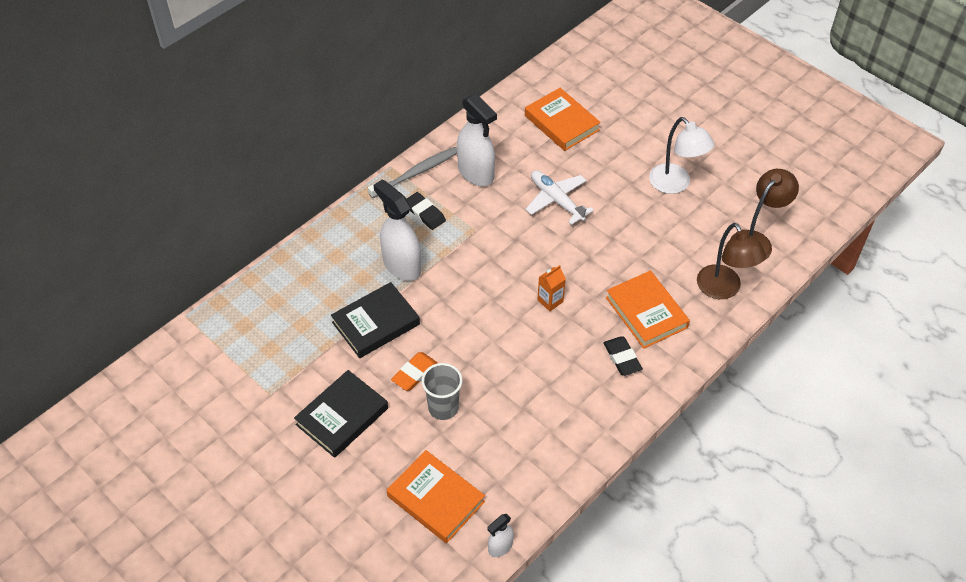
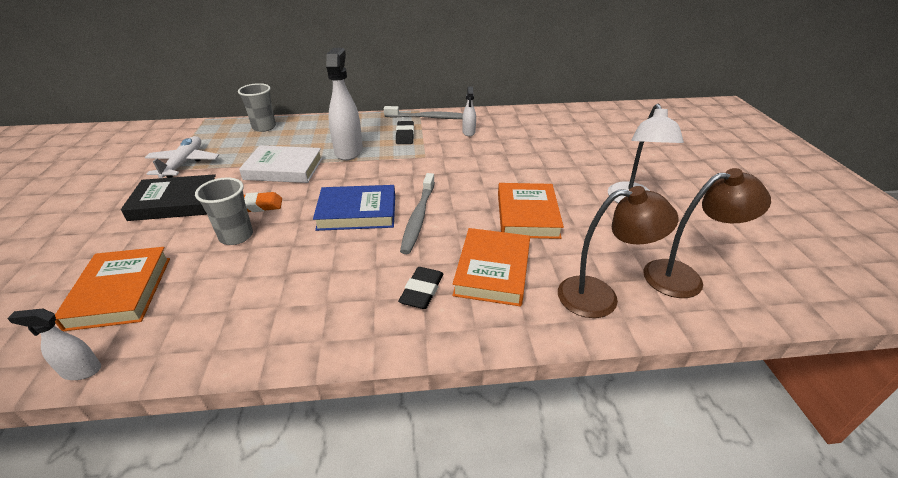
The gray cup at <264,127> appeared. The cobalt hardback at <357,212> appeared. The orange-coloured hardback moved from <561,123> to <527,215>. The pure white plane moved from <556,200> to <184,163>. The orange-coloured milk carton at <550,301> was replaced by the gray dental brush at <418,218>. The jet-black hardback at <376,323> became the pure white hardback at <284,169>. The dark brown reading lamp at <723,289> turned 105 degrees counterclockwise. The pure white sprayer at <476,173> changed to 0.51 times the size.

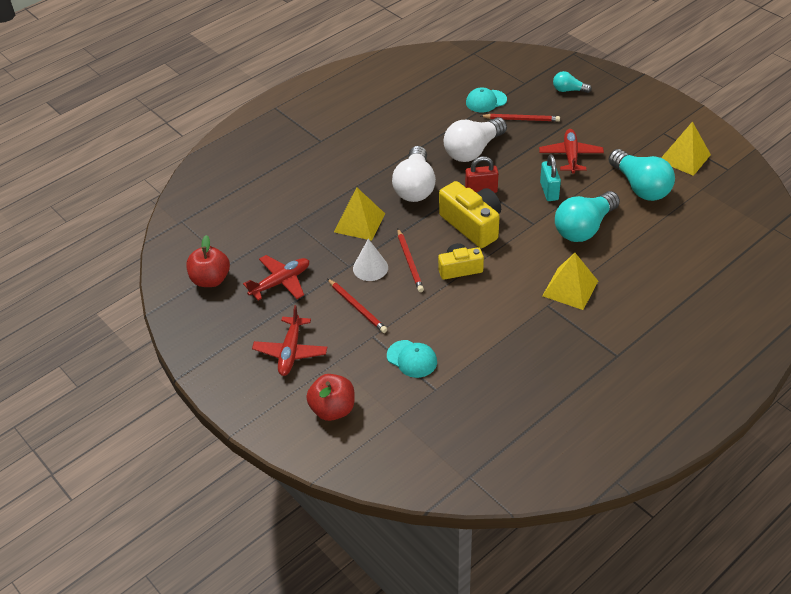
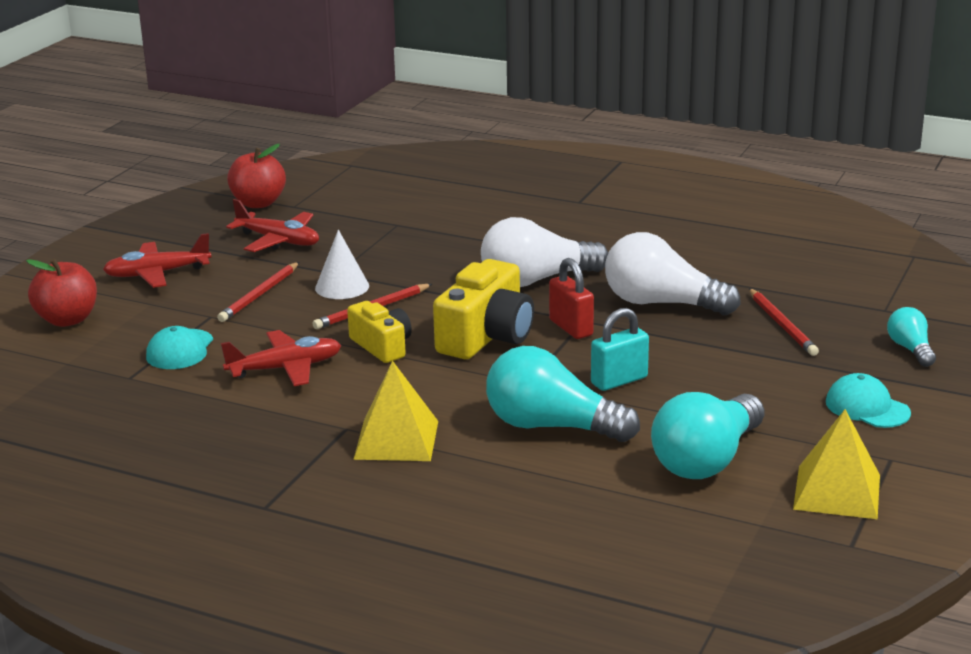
The bright yellow pyramid at <359,222> disappeared. The teal peaked cap moved from <486,101> to <867,407>. The scarlet plane moved from <570,156> to <285,368>.

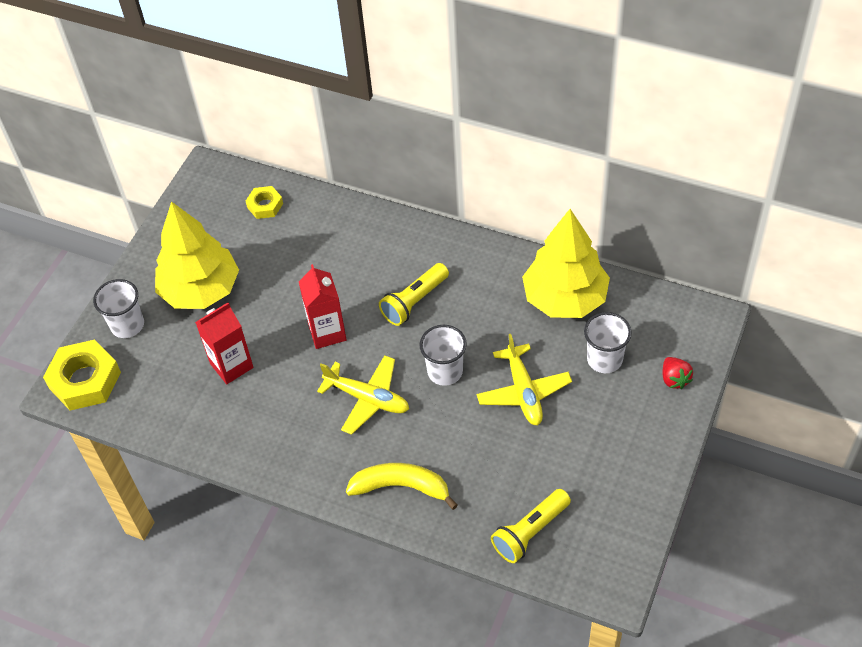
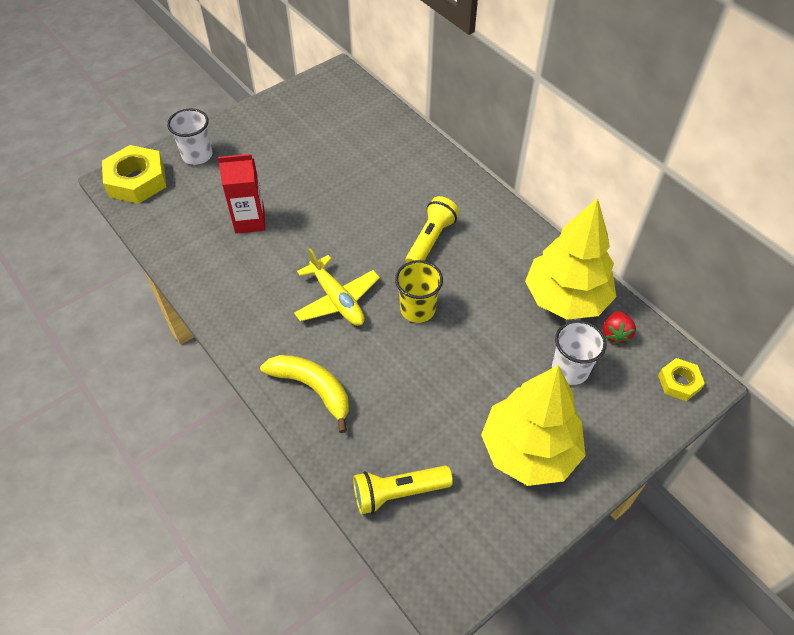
The scarlet milk carton at <327,332> disappeared. The bright yellow plane at <523,392> disappeared. The bright yellow fir tree moved from <200,290> to <529,450>. The bright yellow hex nut moved from <265,205> to <679,382>. The scarlet berry moved from <674,379> to <615,334>. The pure white cup at <445,371> became the bright yellow cup at <417,309>. The bright yellow torch at <414,302> turned 135 degrees clockwise.

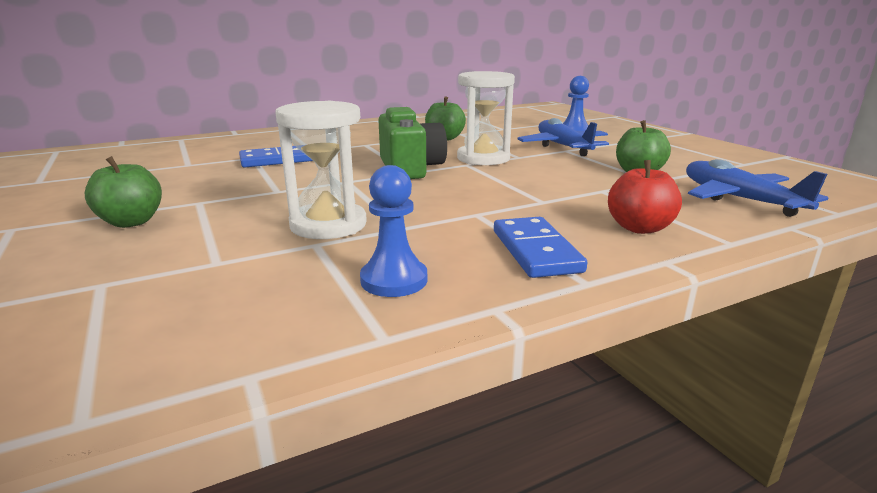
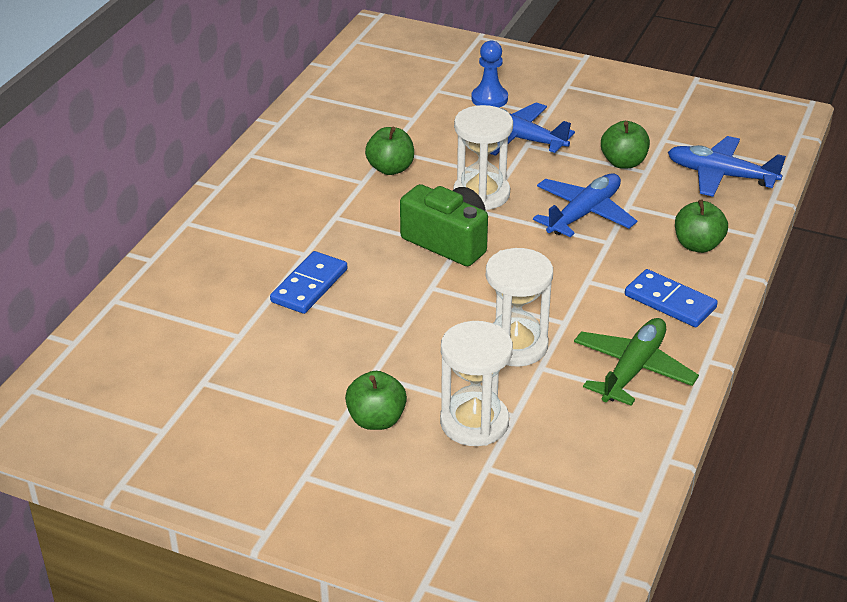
The pure white sand timer at <474,422> appeared. The cobalt plane at <584,213> appeared. The cobalt game pawn at <394,280> was replaced by the green plane at <633,369>. The scarlet apple fruit at <639,228> became the green apple fruit at <697,245>.

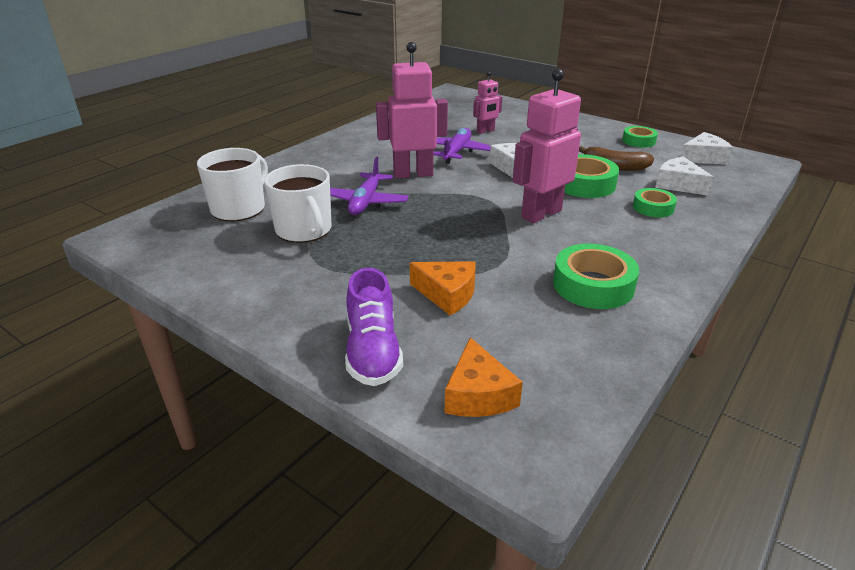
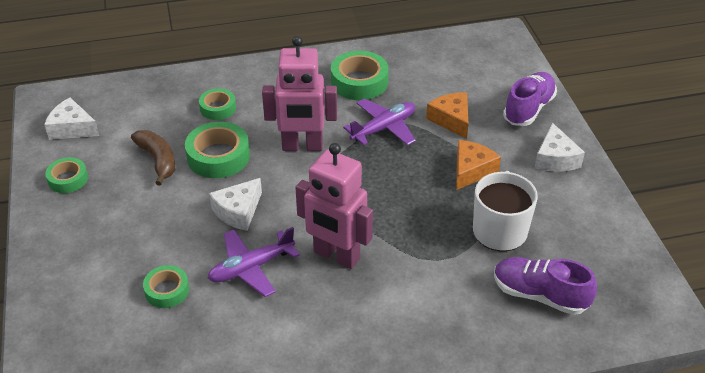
The royal purple plane moved from <366,202> to <383,128>. The orange-coloured piece of cheese moved from <478,394> to <471,170>. The pure white piece of cheese moved from <678,185> to <555,159>. The pure white coffee mug at <239,209> was replaced by the royal purple sneaker at <539,295>. The rosy robot figure at <485,131> was replaced by the green roll of tape at <167,290>.

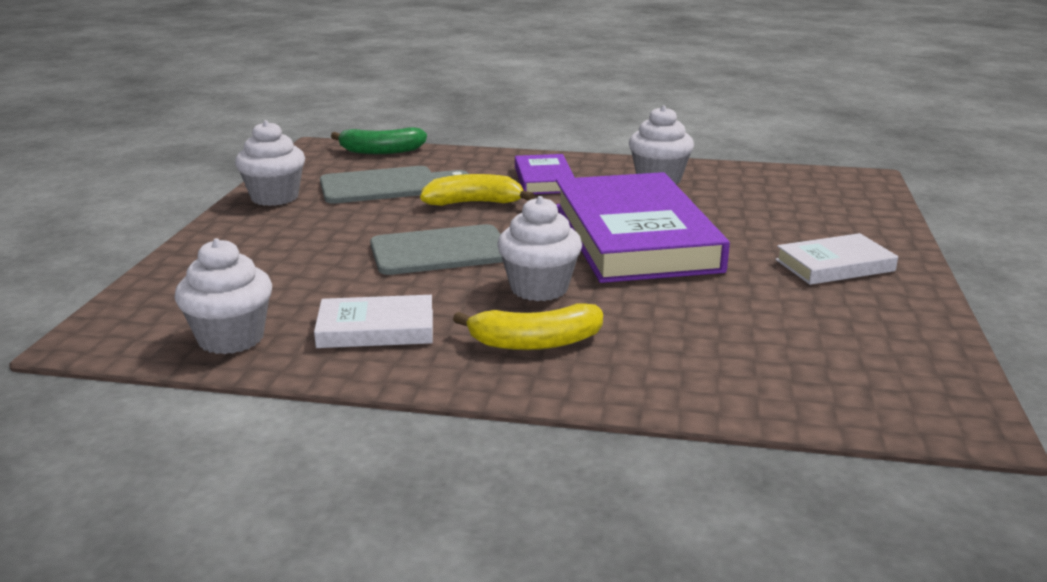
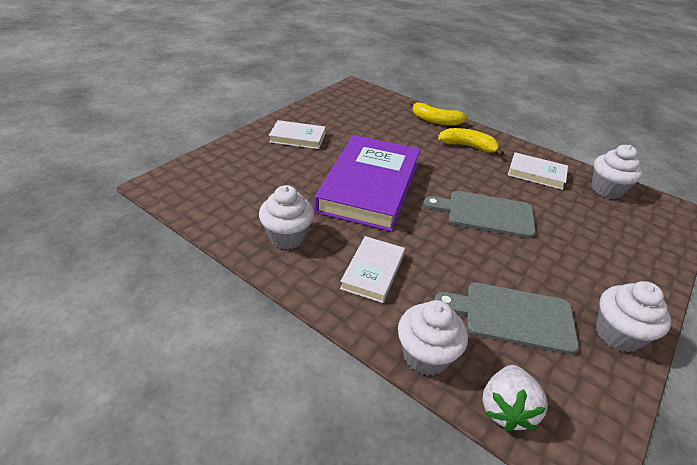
The bright yellow banana moved from <473,203> to <435,120>. The pure white fairy cake moved from <539,288> to <426,356>. The green banana at <381,151> was replaced by the pure white berry at <506,409>. The royal purple hardback at <544,179> became the pure white hardback at <373,271>.

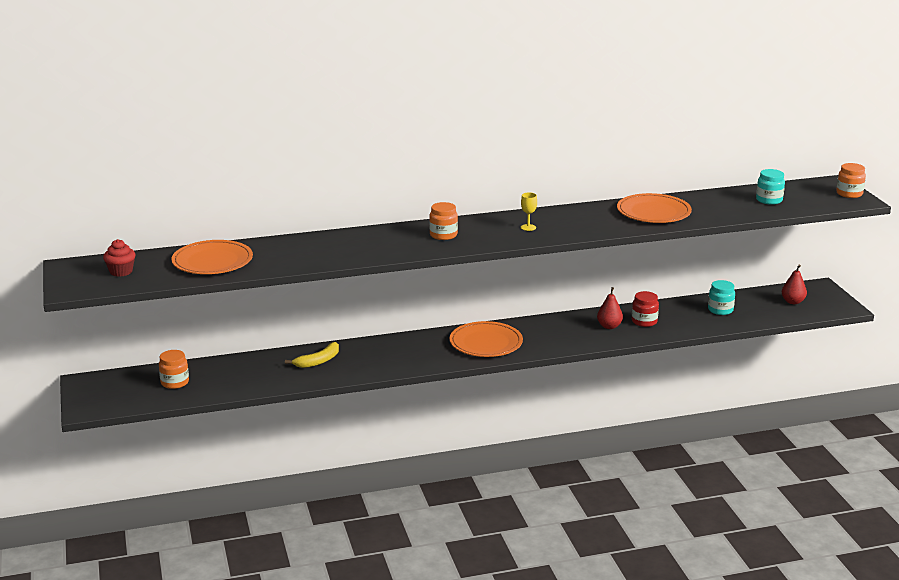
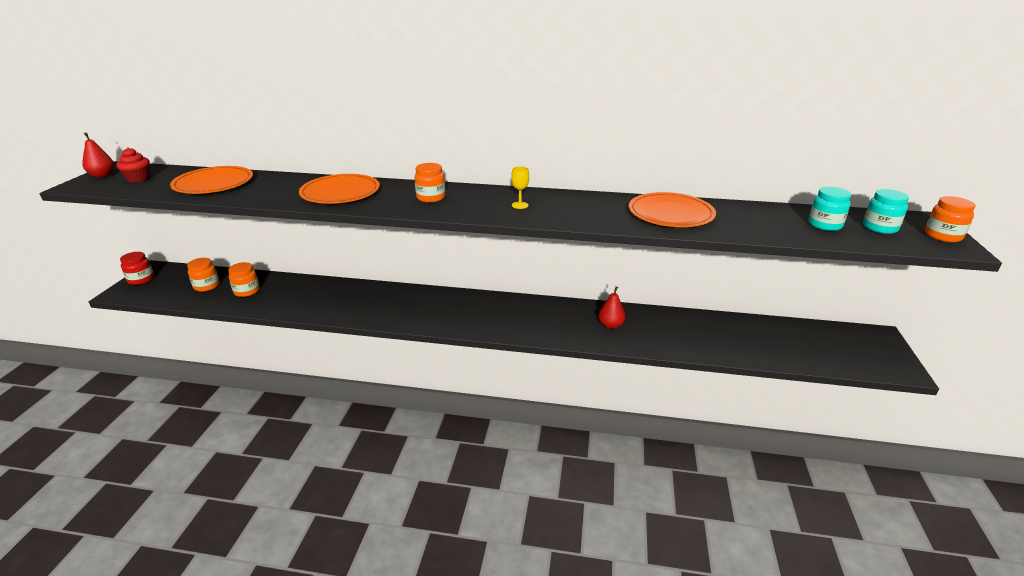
The bright yellow banana at <318,361> disappeared. The orange-coloured jar at <246,291> appeared. The orange-coloured flat dish moved from <486,343> to <340,192>. The scarlet jar moved from <644,321> to <141,279>. The teal jar moved from <720,310> to <880,228>. The scarlet toy pear moved from <793,302> to <102,175>.

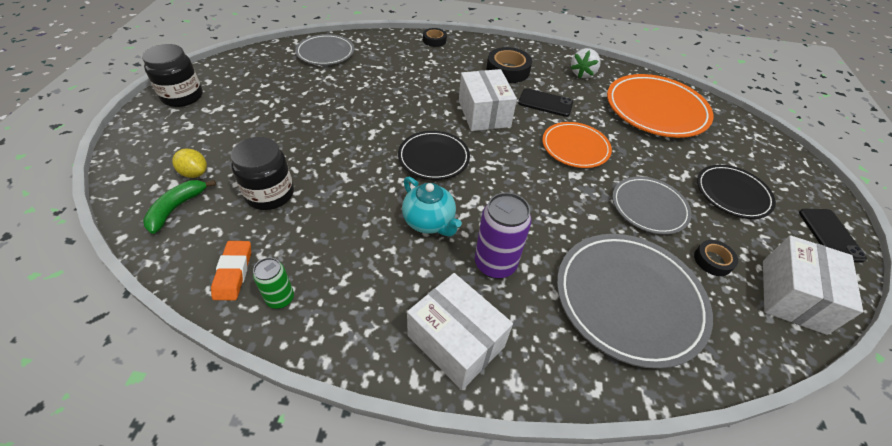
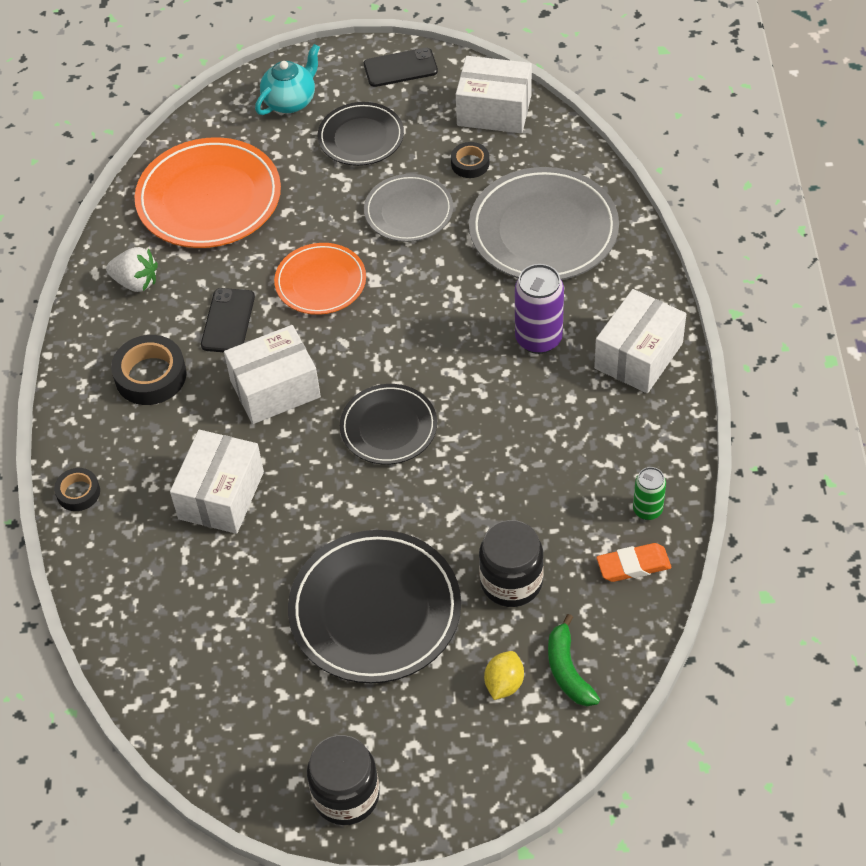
The gray flat dish at <325,53> disappeared. The pure white parcel at <221,495> appeared. The jet-black flat dish at <375,610> appeared. The teal tea pot moved from <429,222> to <290,101>. The green banana at <177,208> turned 60 degrees clockwise.

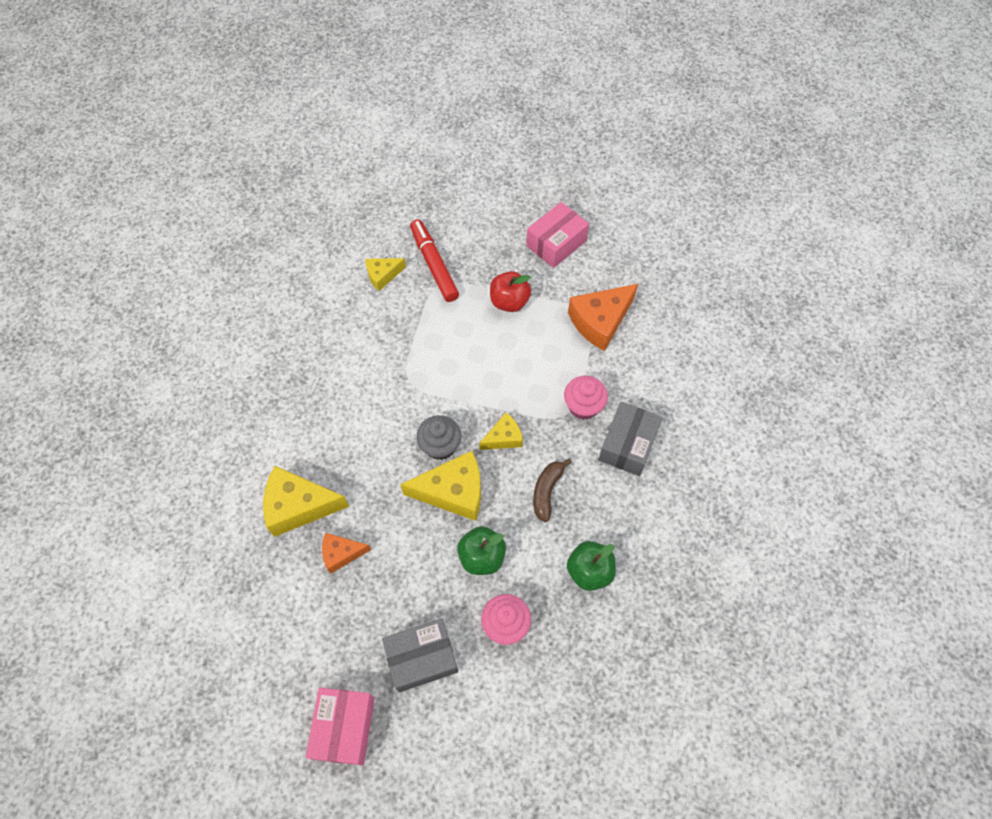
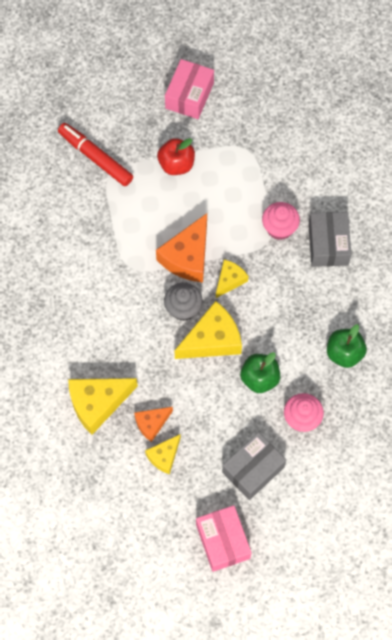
The dark brown banana at <547,491> disappeared. The bright yellow piece of cheese moved from <383,275> to <164,456>. The orange-coloured piece of cheese moved from <600,321> to <187,257>.

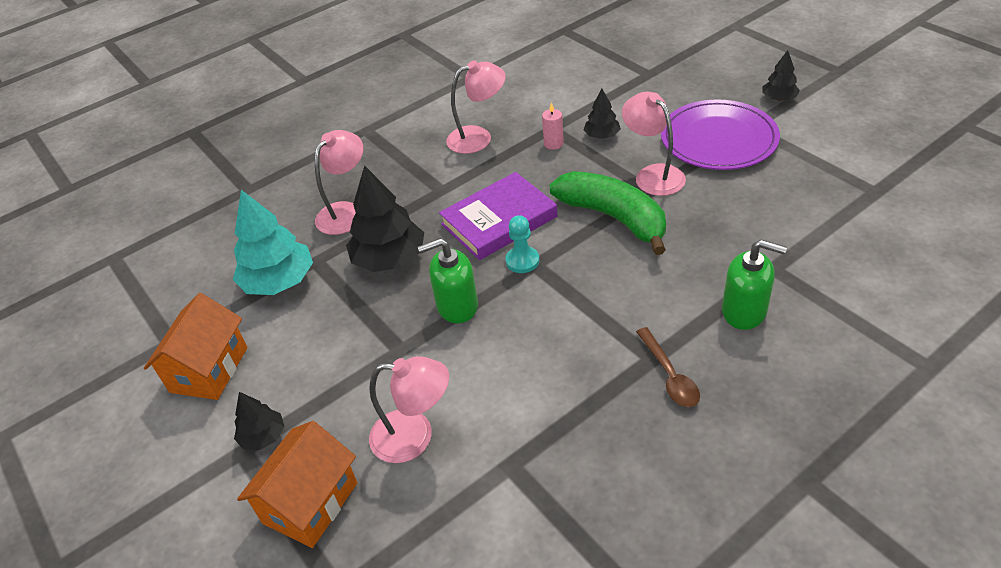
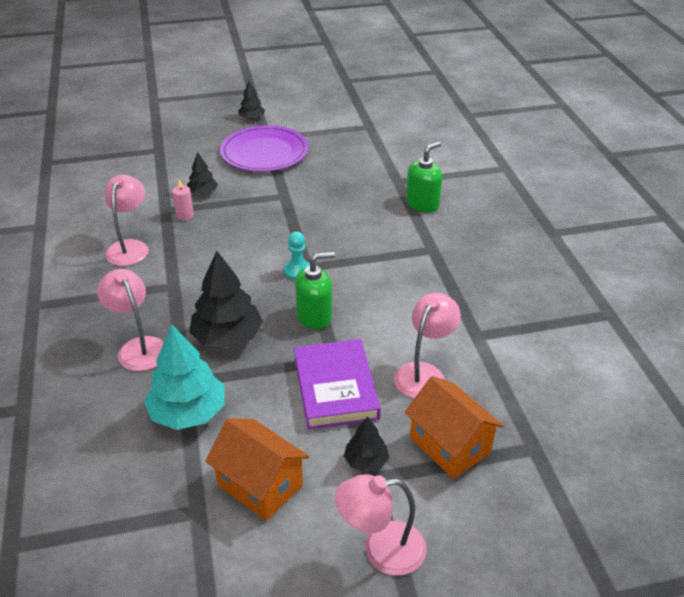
The green banana at <613,217> disappeared. The dark brown tablespoon at <669,375> disappeared. The royal purple hardback moved from <499,220> to <335,388>. The rosy reading lamp moved from <653,174> to <381,550>. The green pump bottle at <457,306> turned 120 degrees counterclockwise.

